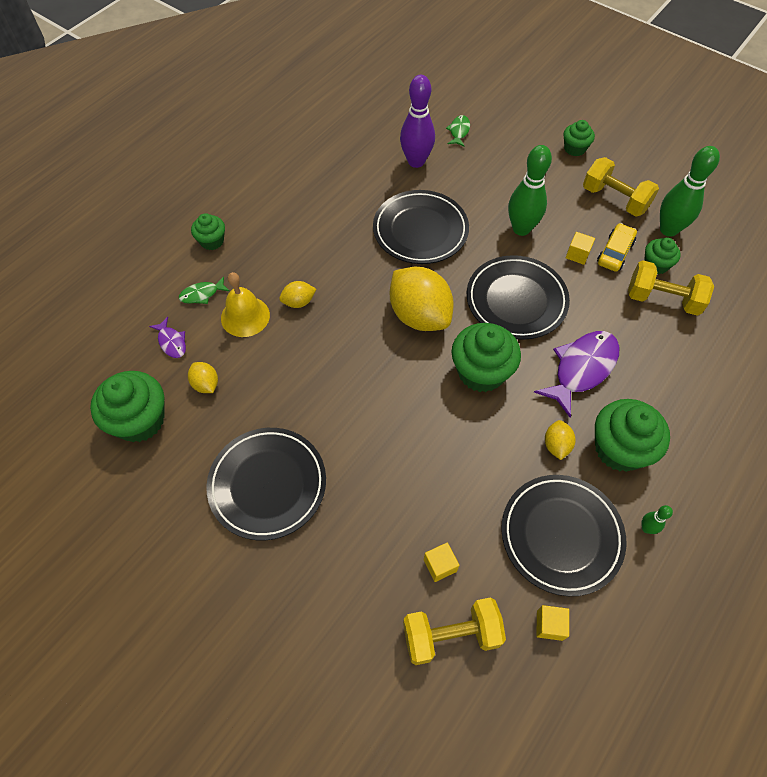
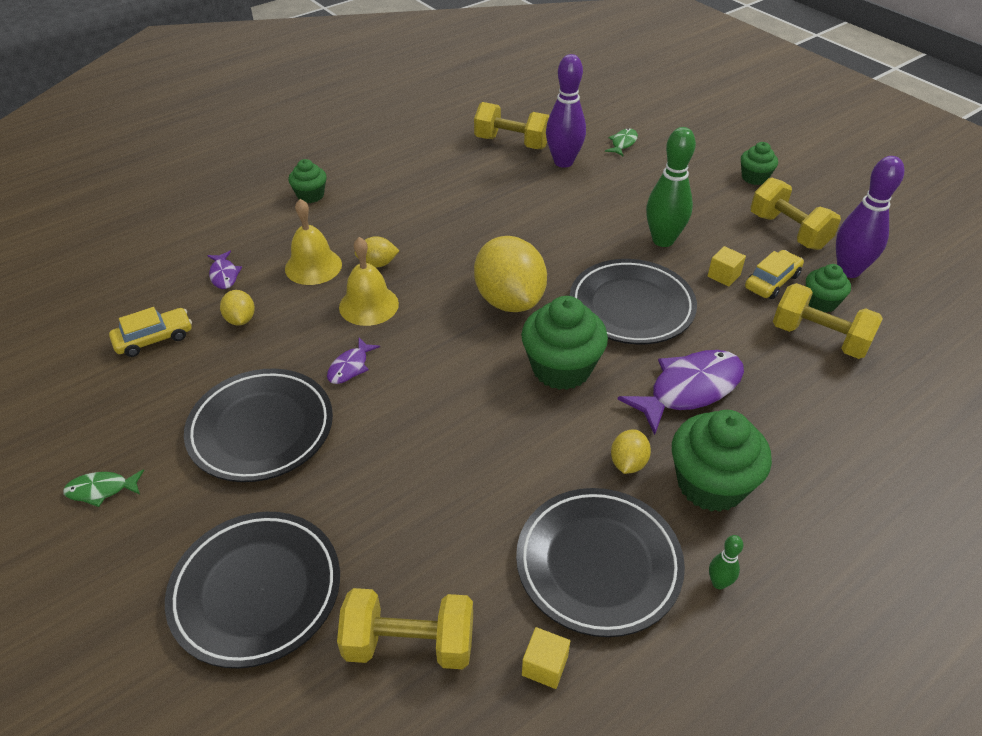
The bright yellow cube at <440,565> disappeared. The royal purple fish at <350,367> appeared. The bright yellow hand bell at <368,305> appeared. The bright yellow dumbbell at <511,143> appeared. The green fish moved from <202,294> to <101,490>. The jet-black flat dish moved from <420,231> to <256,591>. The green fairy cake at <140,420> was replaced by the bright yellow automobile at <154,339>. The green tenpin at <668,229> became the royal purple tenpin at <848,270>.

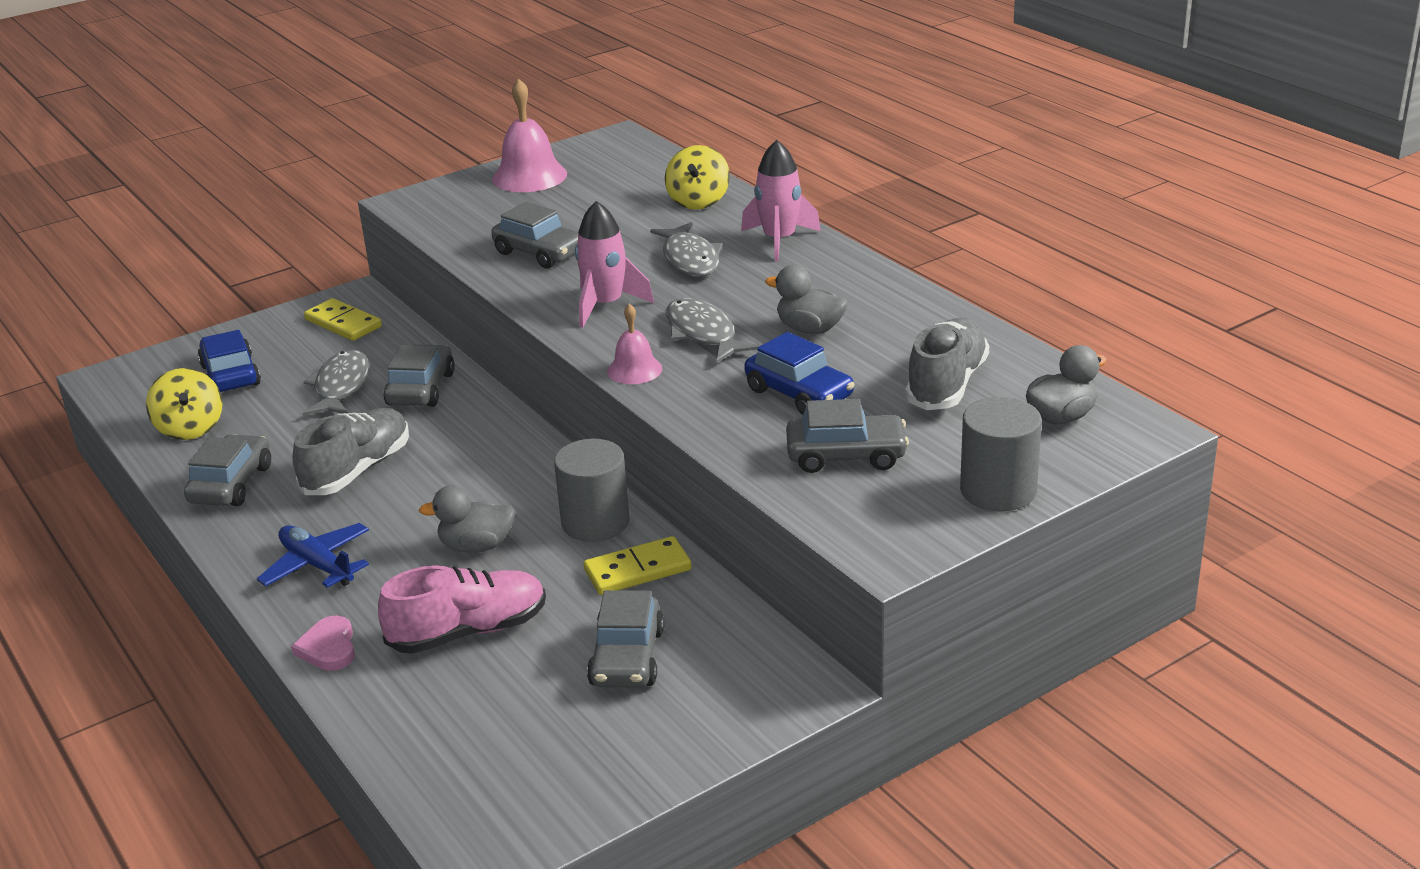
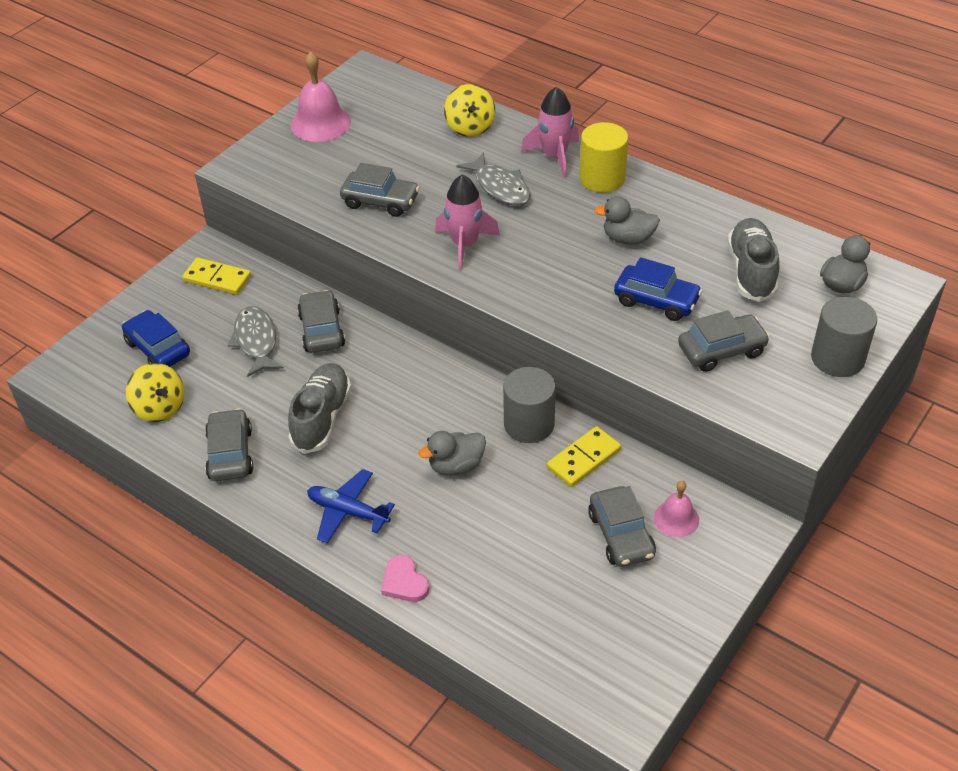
The rosy sneaker at <468,632> disappeared. The gray fish at <703,333> disappeared. The bright yellow solid cylinder at <602,179> appeared. The rosy hand bell moved from <634,370> to <676,518>.

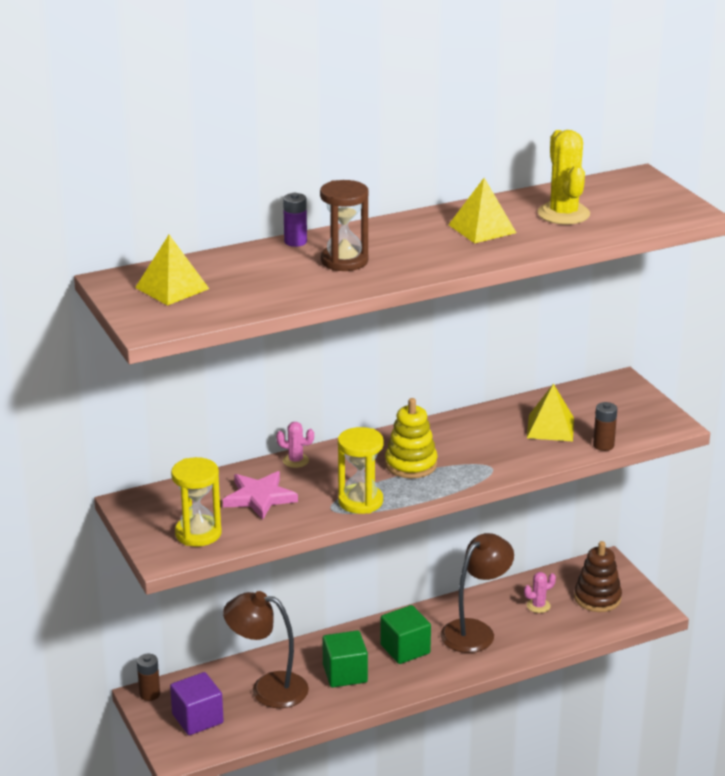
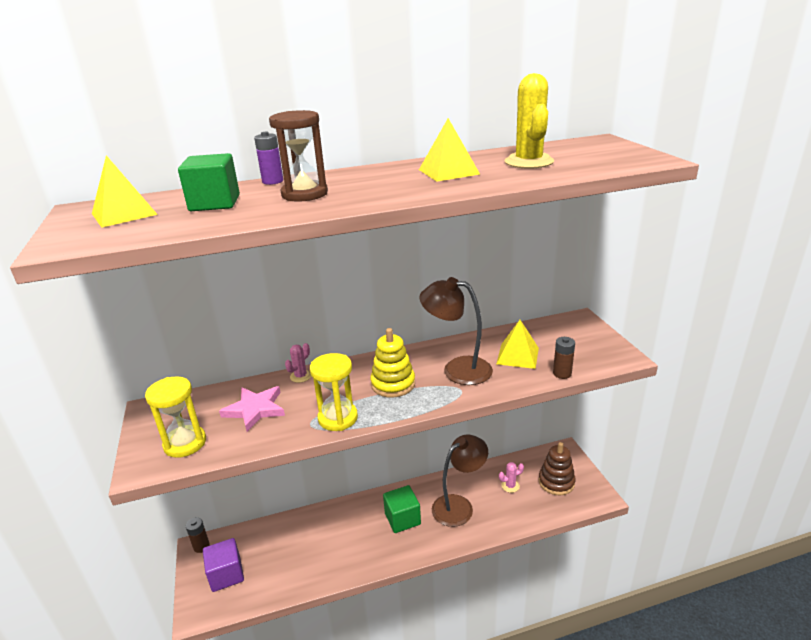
The dark brown reading lamp moved from <268,688> to <457,369>. The green cube moved from <345,674> to <215,203>. The rosy cactus at <295,461> turned 75 degrees counterclockwise.

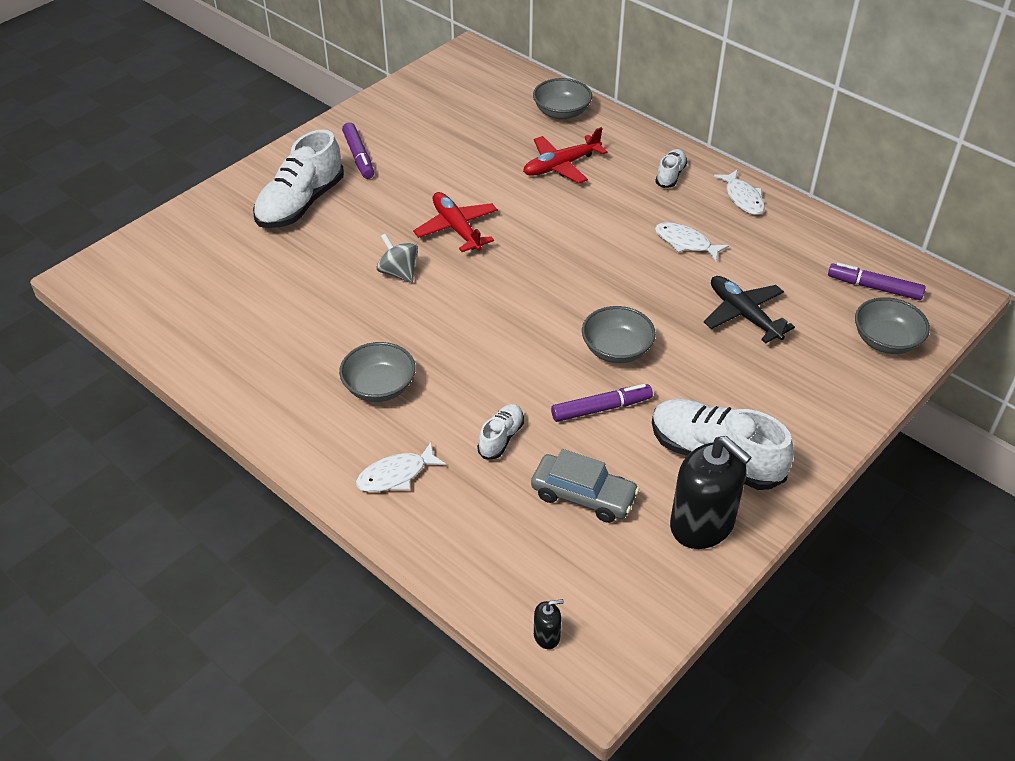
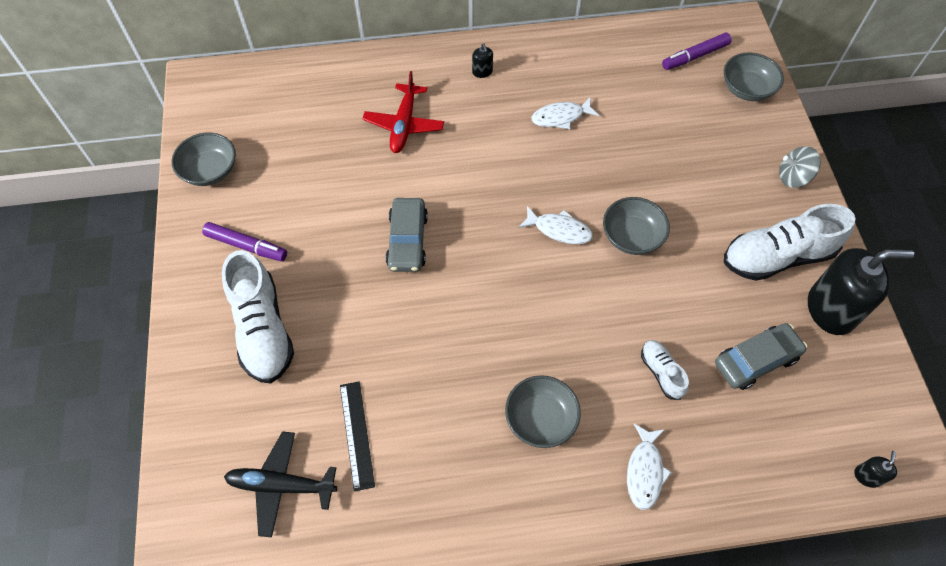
The royal purple marker pen at <601,408> disappeared. The jet-black straightedge at <356,434> appeared. The gray spinning top moved from <398,272> to <793,177>. The gray bowl moved from <561,112> to <210,171>. The jet-black plane moved from <743,314> to <281,485>. The pure white fish moved from <742,198> to <559,230>. The scarlet plane at <456,228> was replaced by the gray automobile at <407,241>. The pure white sneaker at <670,175> was replaced by the jet-black pump bottle at <482,72>.

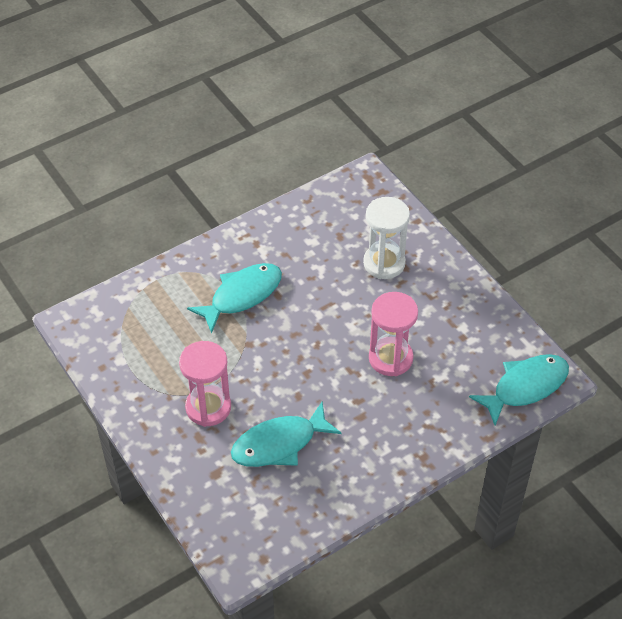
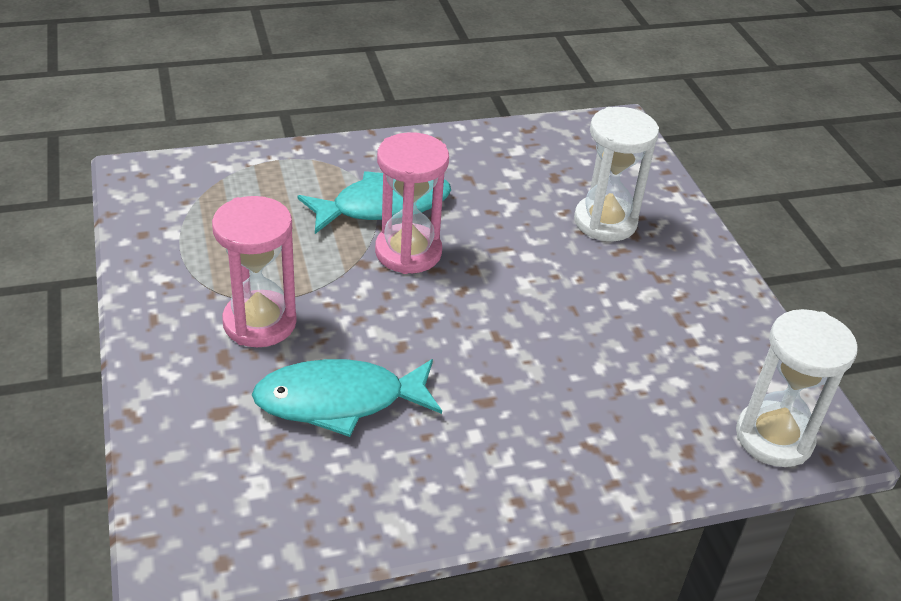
The rosy sand timer moved from <390,358> to <408,252>. The teal fish at <525,387> was replaced by the pure white sand timer at <774,437>.

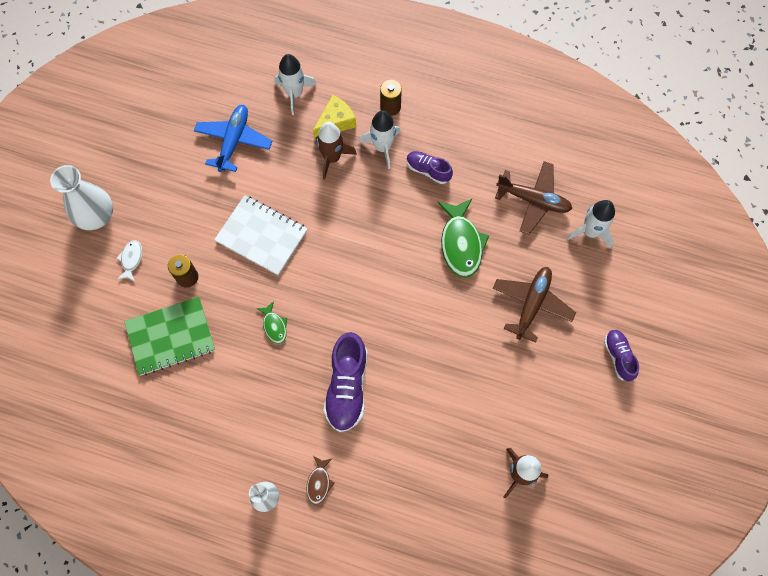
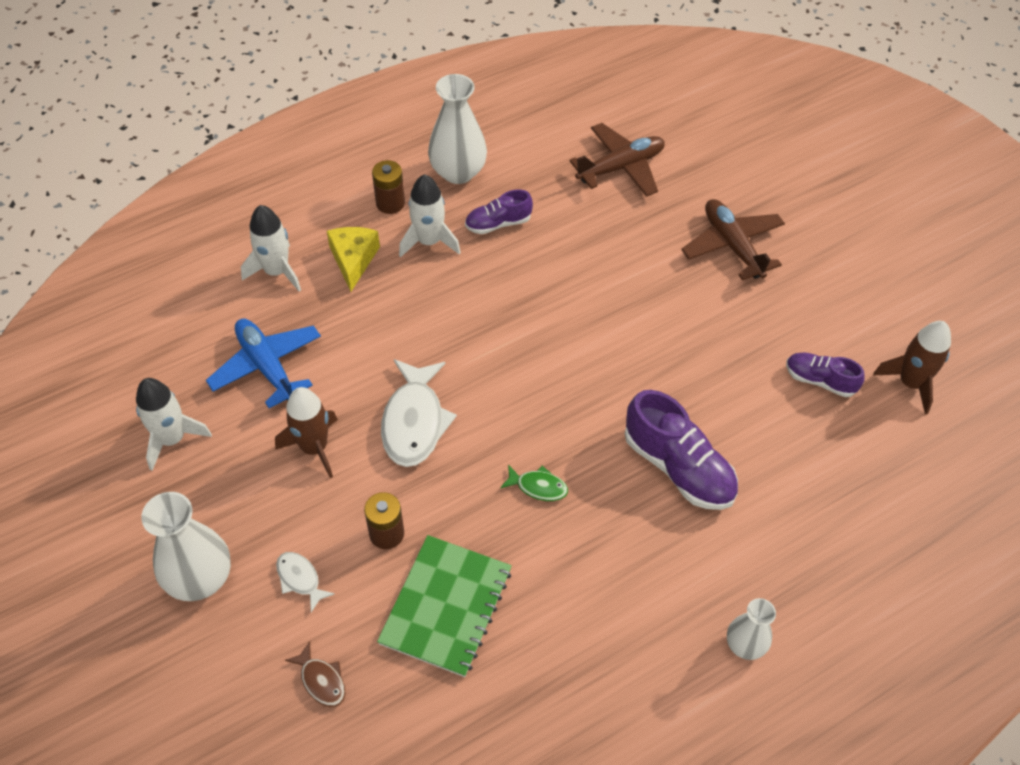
The green fish at <461,243> disappeared. The pure white flower vase at <458,172> appeared. The dark brown fish moved from <319,482> to <321,680>. The dark brown toy rocket moved from <332,158> to <314,448>. The pure white toy rocket moved from <590,232> to <172,439>. The royal purple sneaker moved from <618,357> to <820,380>. The pure white notebook at <261,236> was replaced by the pure white fish at <414,422>.

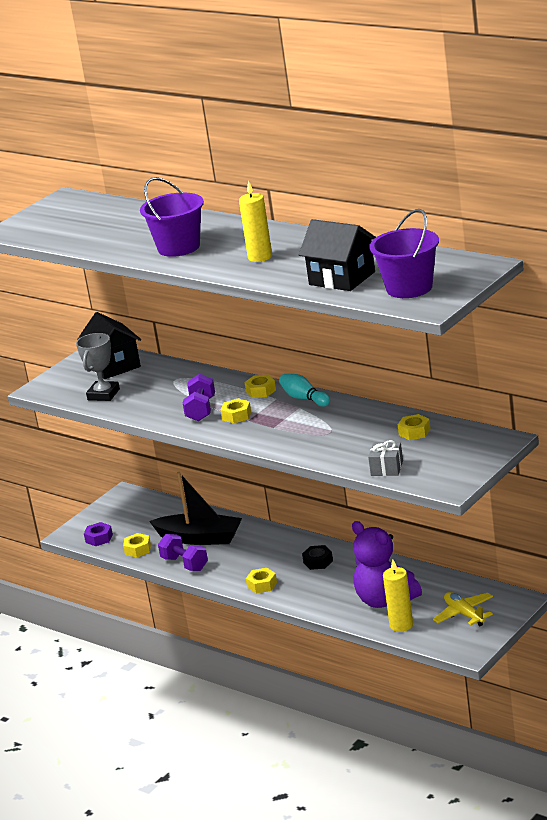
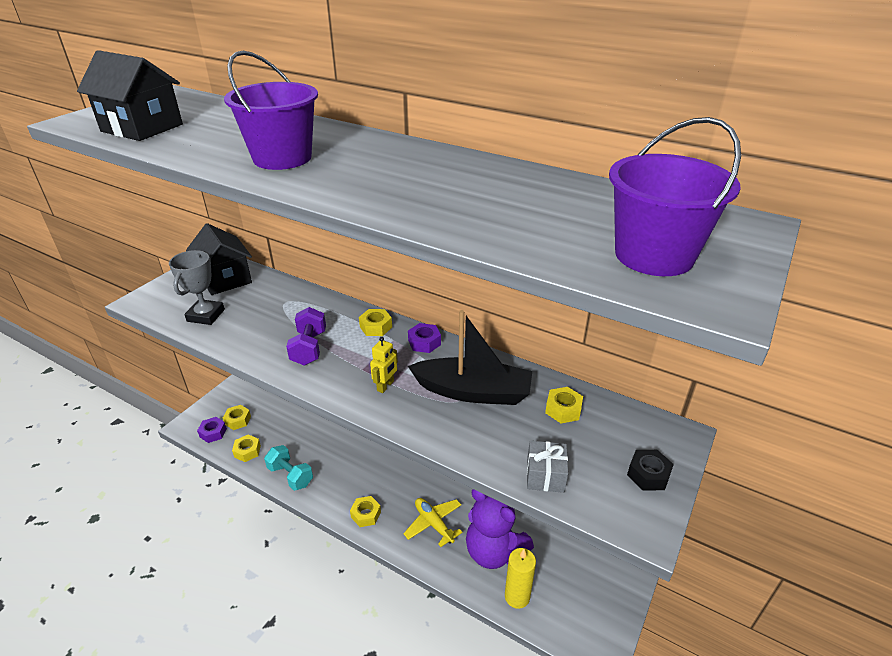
The bright yellow candle at <260,257> disappeared. The bright yellow robot figure at <385,386> appeared. The jet-black sailboat moved from <200,538> to <473,392>. The bright yellow hex nut moved from <236,416> to <238,420>. The jet-black house moved from <342,278> to <142,128>. The jet-black hex nut moved from <318,562> to <648,474>. The bright yellow plane moved from <464,614> to <433,524>. The teal tenpin at <304,398> was replaced by the royal purple hex nut at <424,342>. The royal purple dumbbell at <185,564> became the teal dumbbell at <290,476>.

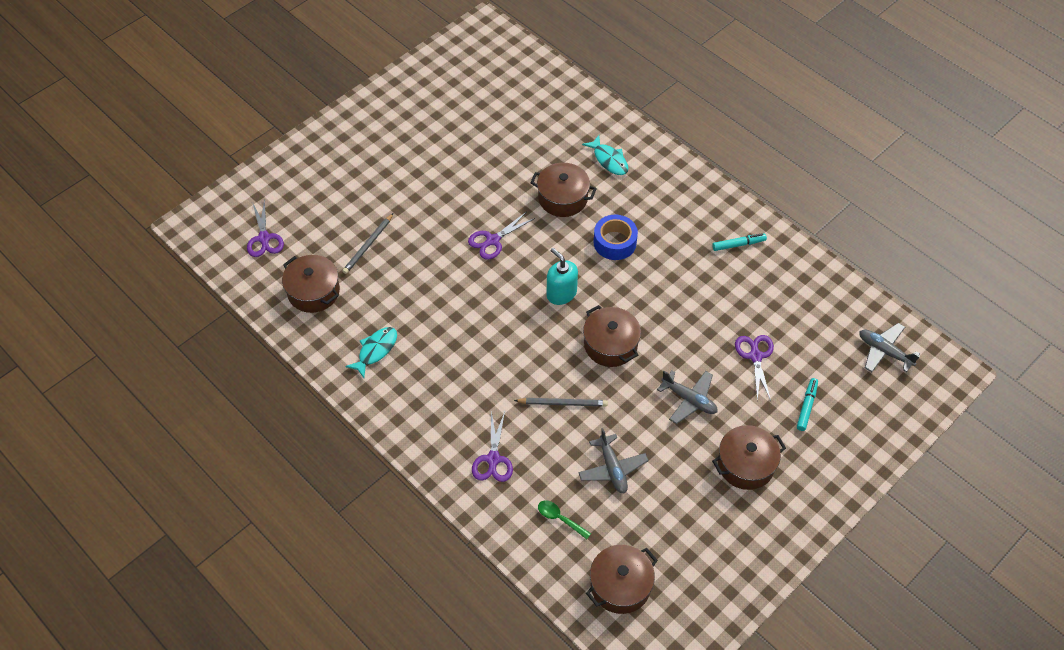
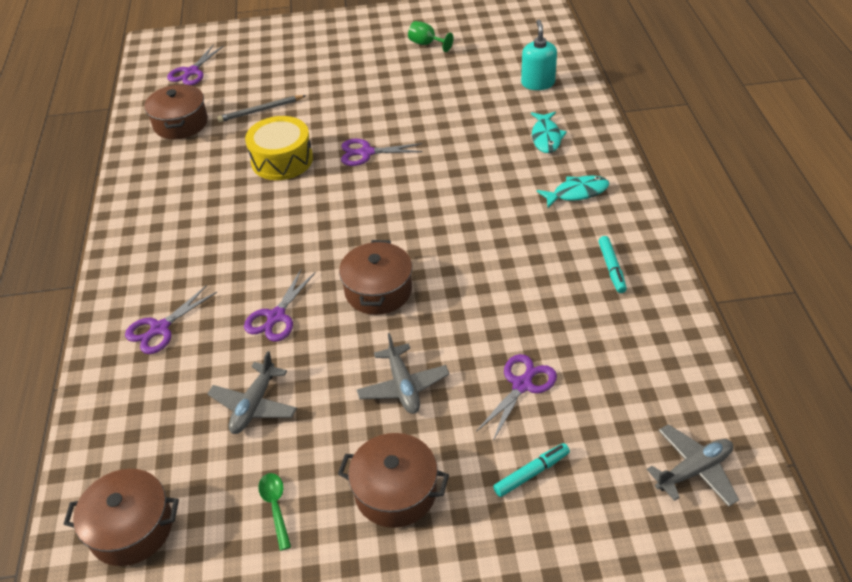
The dark brown stockpot at <563,198> disappeared. The cobalt roll of tape at <615,242> disappeared. The bright yellow toy drum at <282,160> appeared. The green wine glass at <426,44> appeared. The teal fish moved from <376,350> to <577,193>. The green tablespoon moved from <560,518> to <275,507>. The teal pump bottle moved from <561,293> to <538,83>. The gray lead pencil at <563,403> was replaced by the royal purple pair of scissors at <276,317>. The teal marker pen at <738,244> turned 60 degrees clockwise. The gray plane at <884,351> turned 75 degrees clockwise.

